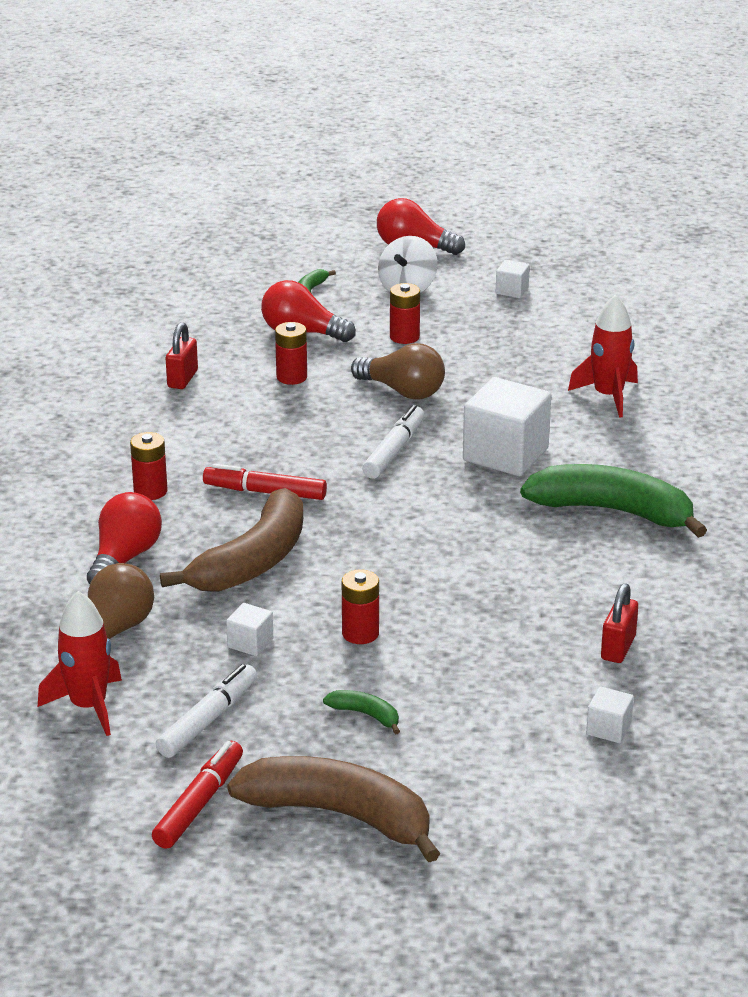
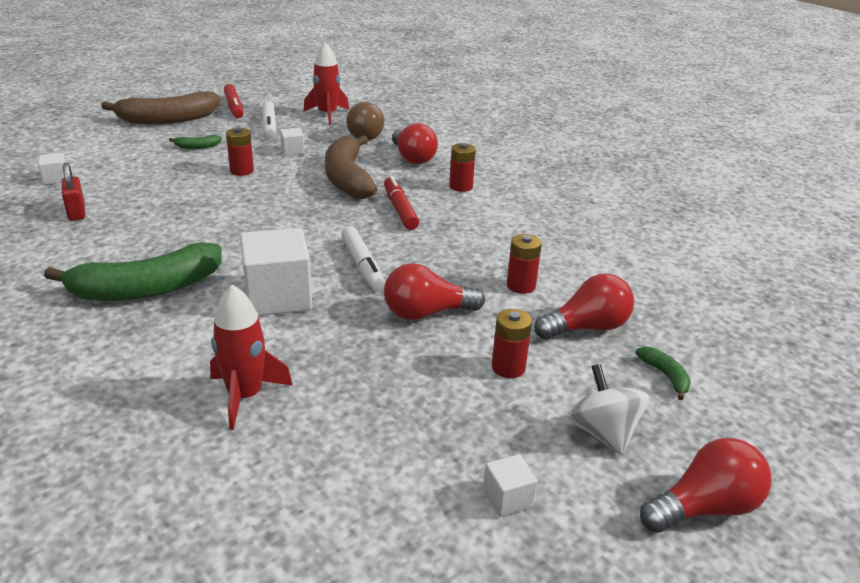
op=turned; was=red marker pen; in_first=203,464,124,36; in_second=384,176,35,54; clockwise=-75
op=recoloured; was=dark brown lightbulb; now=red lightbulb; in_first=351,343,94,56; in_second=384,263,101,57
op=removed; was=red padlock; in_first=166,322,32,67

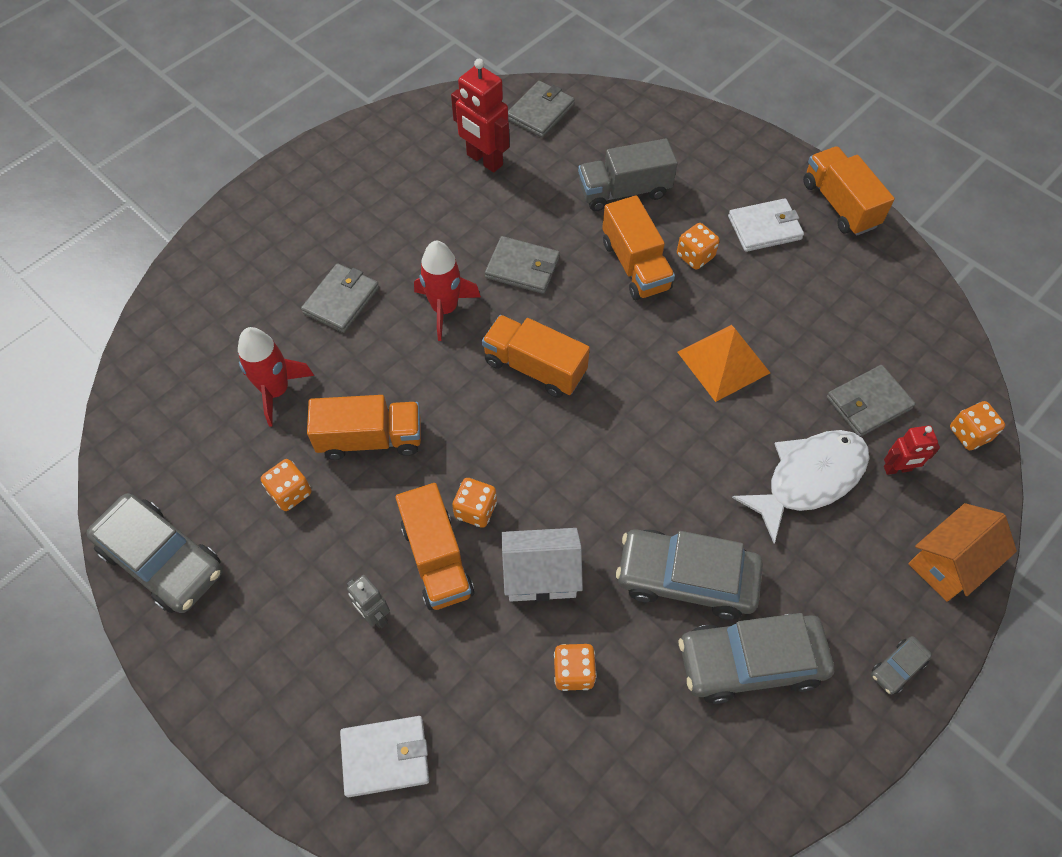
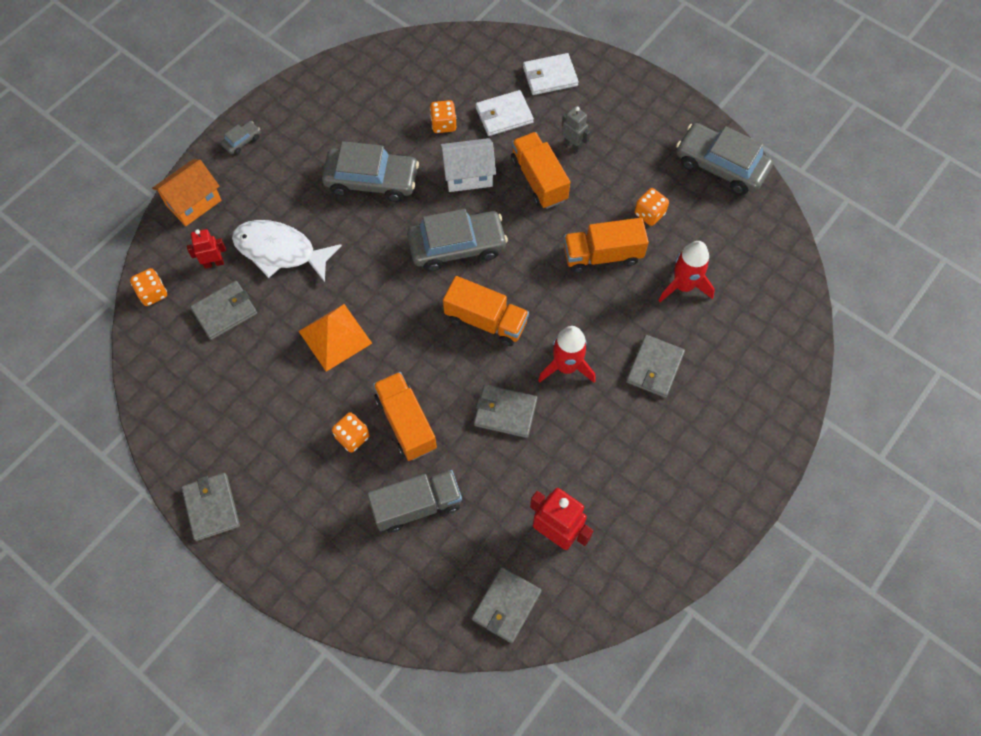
op=replaced; was=orange truck; now=grey card wallet; in_first=803,146,92,90; in_second=181,473,59,68
op=turned; was=snow-white fish figure; in_first=732,430,137,114; in_second=232,220,110,62; clockwise=60
op=moved; was=grey automobile; in_first=679,613,155,91; in_second=407,209,101,62
op=moved; was=snow-white card wallet; in_first=728,198,76,54; in_second=476,90,58,46
op=removed; was=orange dice; in_first=452,478,45,50

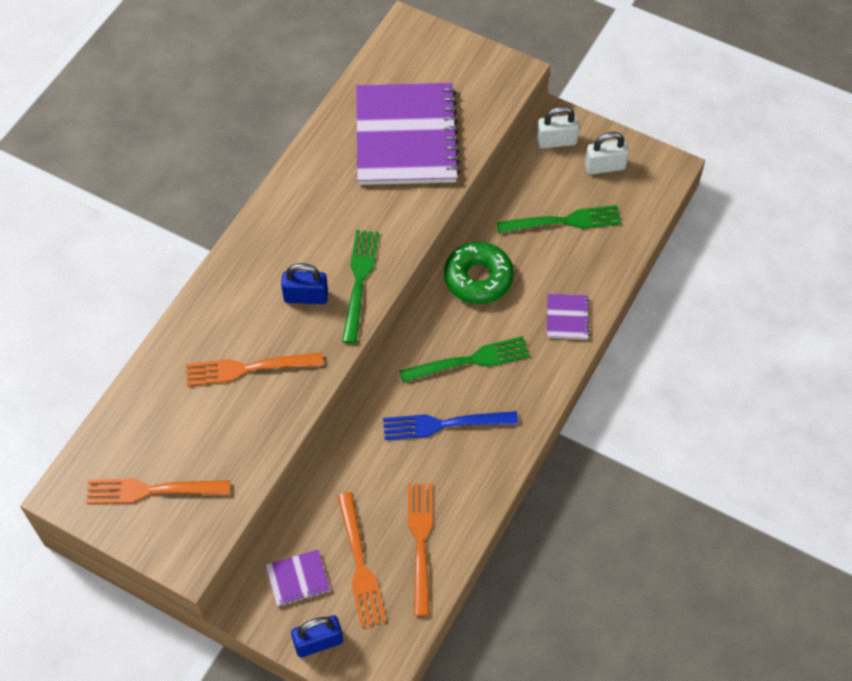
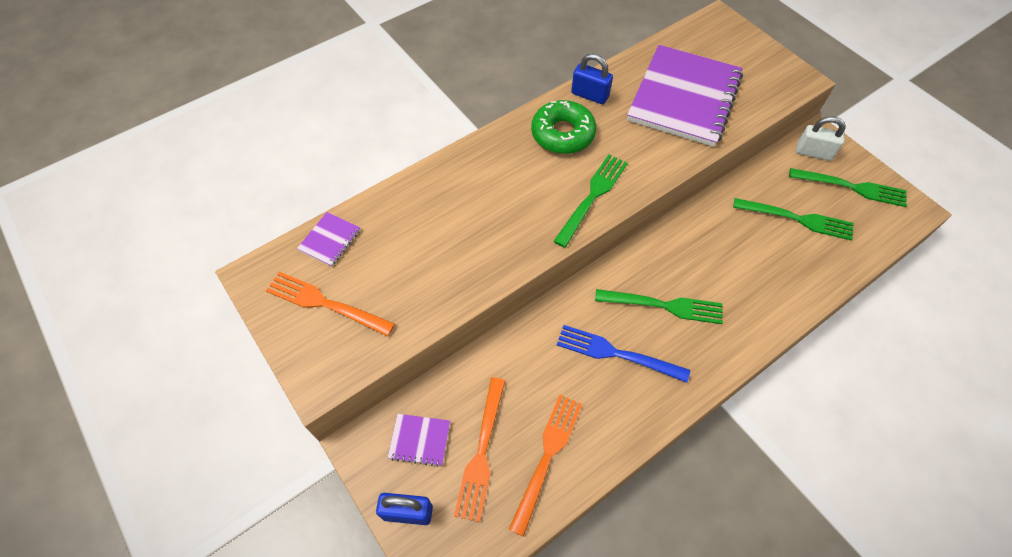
op=moved; was=violet notebook; in_first=547,294,43,46; in_second=297,212,64,55
op=moved; was=leaf-green doughnut; in_first=444,242,70,62; in_second=531,100,65,54
op=moved; was=royal blue padlock; in_first=281,263,47,41; in_second=571,53,42,51
op=replaced; was=snow-white padlock; now=leaf-green fork; in_first=585,132,44,43; in_second=789,168,118,39
op=removed; was=orange fork; in_first=186,352,137,34

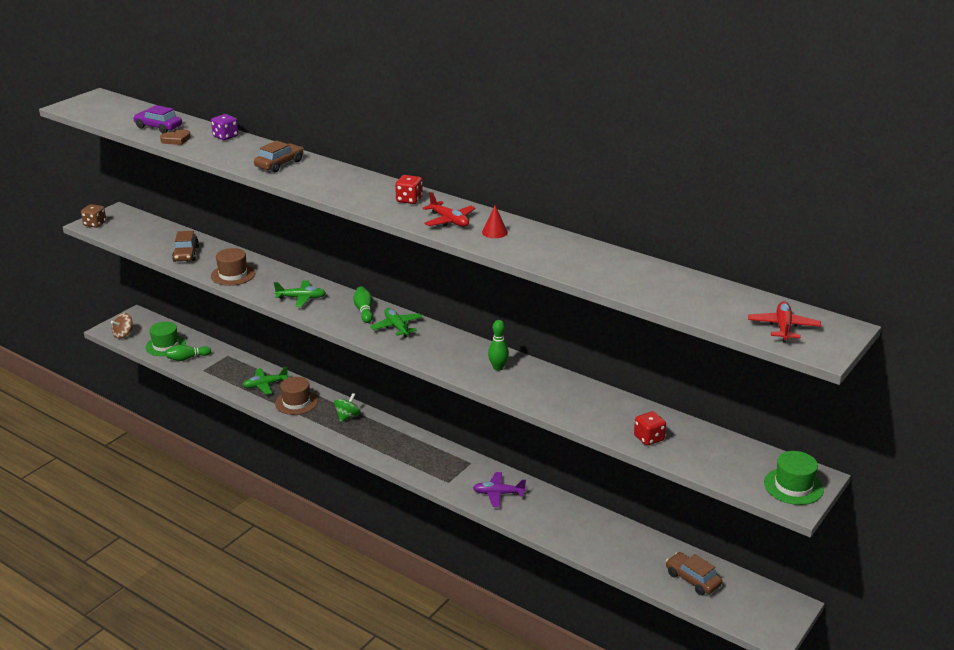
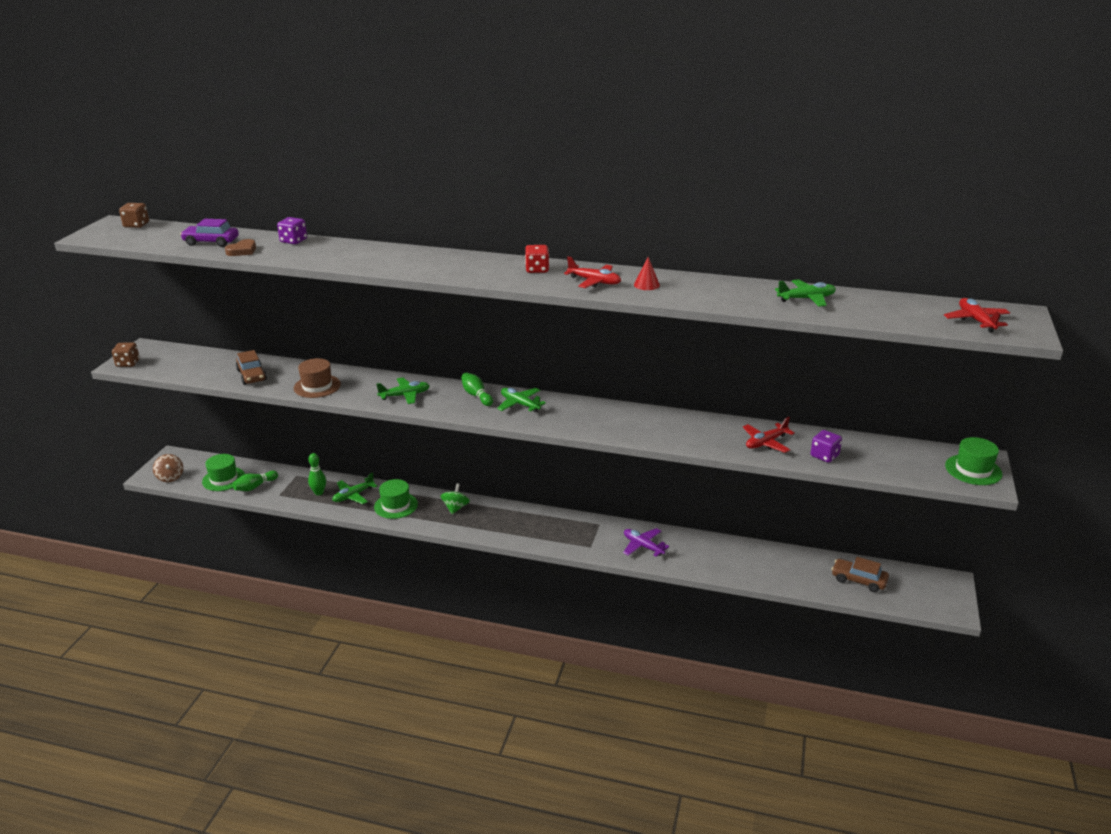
op=added; now=dark brown dice; in_second=119,203,30,25
op=turned; was=dark brown whirligig; in_first=111,313,22,25; in_second=153,454,30,28; clockwise=-45
op=moved; was=leaf-green bowling pin; in_first=488,320,21,51; in_second=308,453,18,42
op=recoloured; was=dark brown tall hat; now=leaf-green tall hat; in_first=275,377,43,38; in_second=374,479,44,40
op=turned; was=violet toy plane; in_first=473,472,53,35; in_second=623,528,46,29; clockwise=60
op=added; now=red toy plane; in_second=743,417,52,36
op=added; now=leaf-green toy plane; in_second=775,279,61,28
op=recoloured; was=red dice; now=violet dice; in_first=634,411,32,35; in_second=811,430,31,33
op=removed; was=dark brown automobile; in_first=254,140,49,32

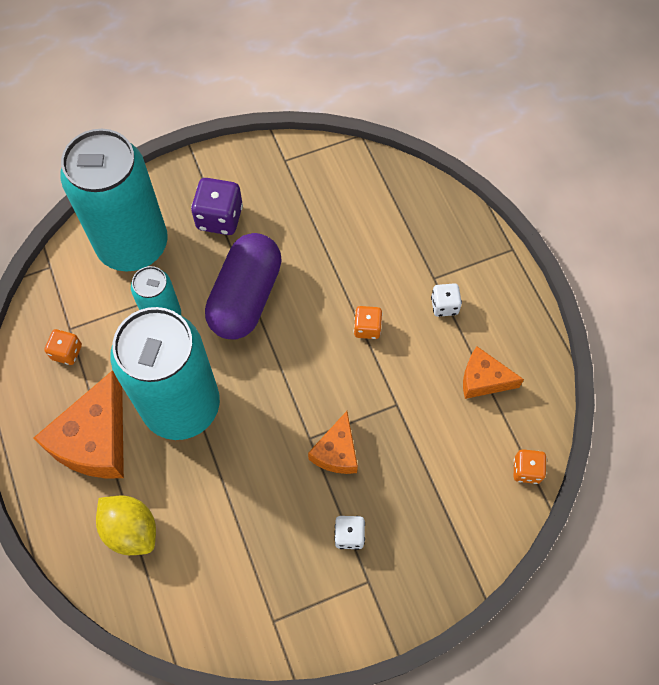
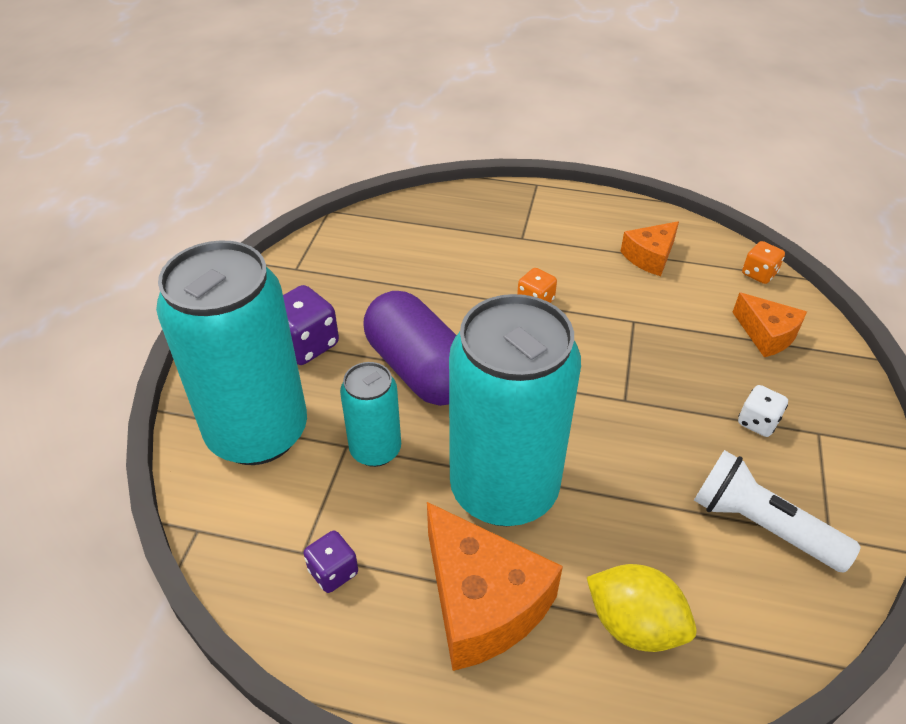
op=recoloured; was=orange dice; now=violet dice; in_first=44,329,38,36; in_second=303,531,55,62
op=turned; was=yellow citrus fruit; in_first=96,495,60,60; in_second=587,564,110,88; clockwise=45
op=added; now=snow-white flashlight; in_second=694,450,167,123
op=moved; was=orange piece of cheese; in_first=308,411,50,63; in_second=732,292,75,65
op=removed; was=snow-white dice; in_first=431,283,31,34

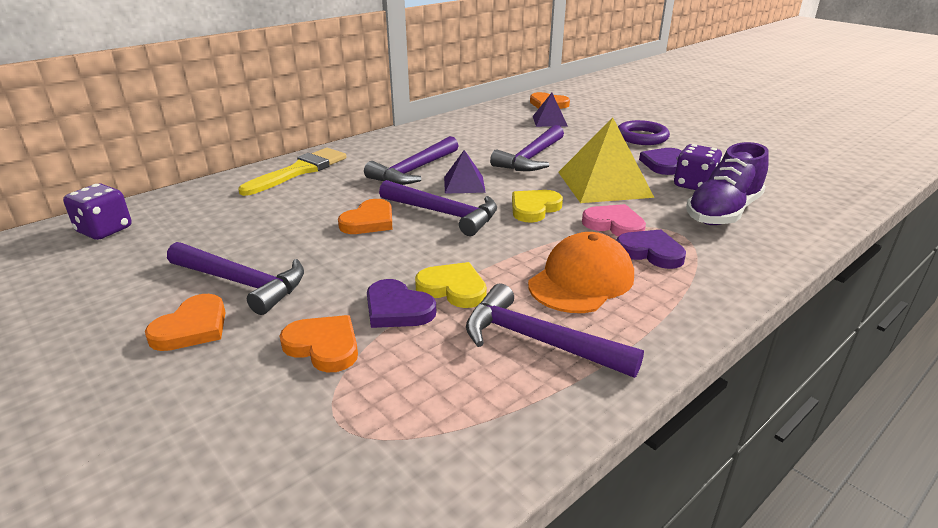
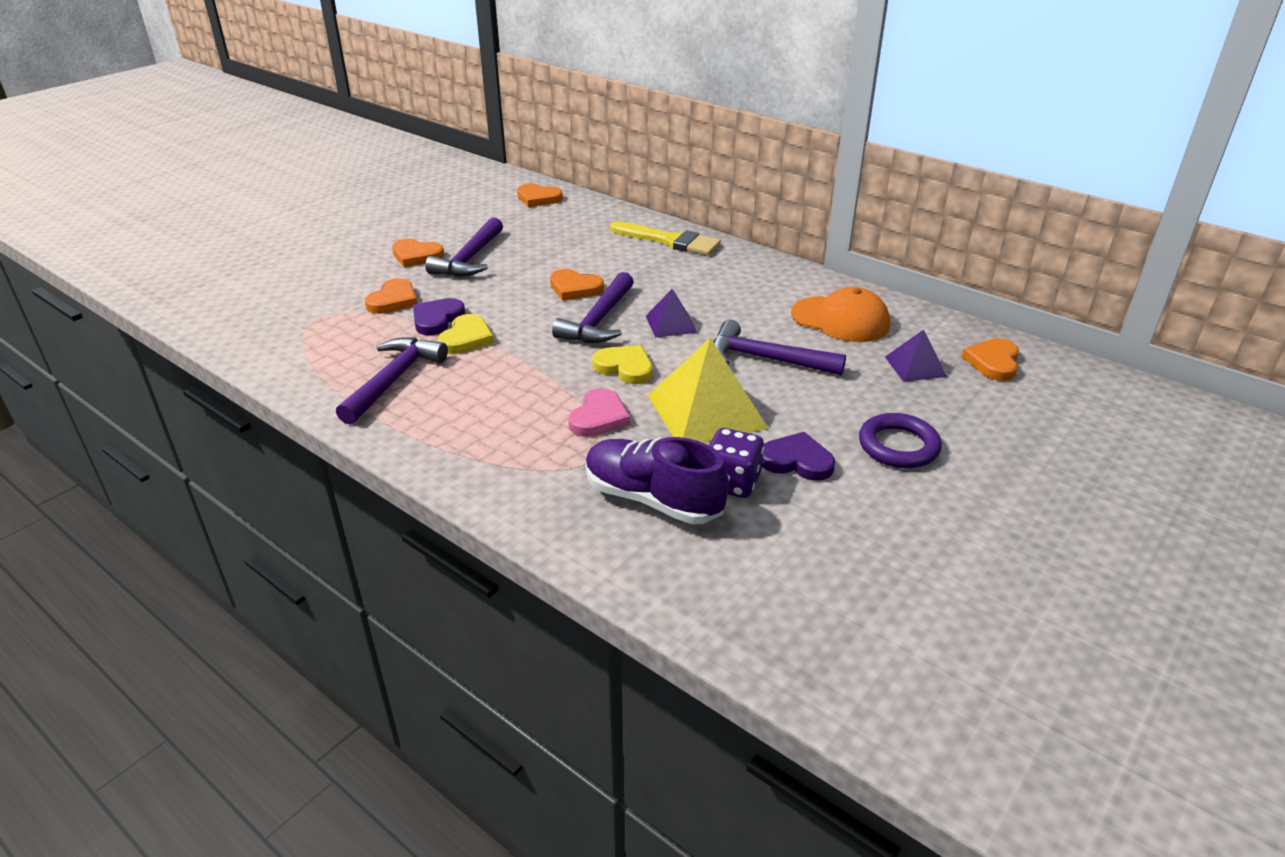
op=replaced; was=violet dice; now=orange love heart; in_first=63,183,68,57; in_second=517,183,46,24
op=moved; was=orange peaked cap; in_first=528,232,106,81; in_second=791,287,99,55
op=removed; was=violet hammer; in_first=364,136,95,49
op=removed; was=violet love heart; in_first=616,230,70,39

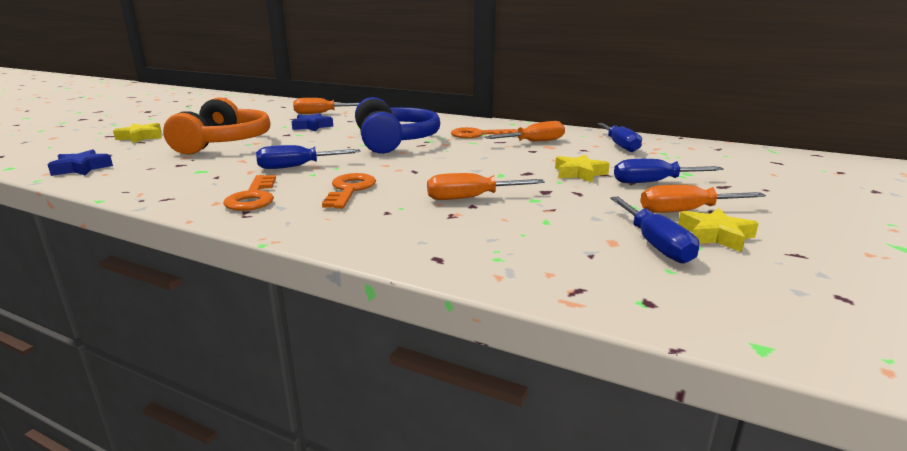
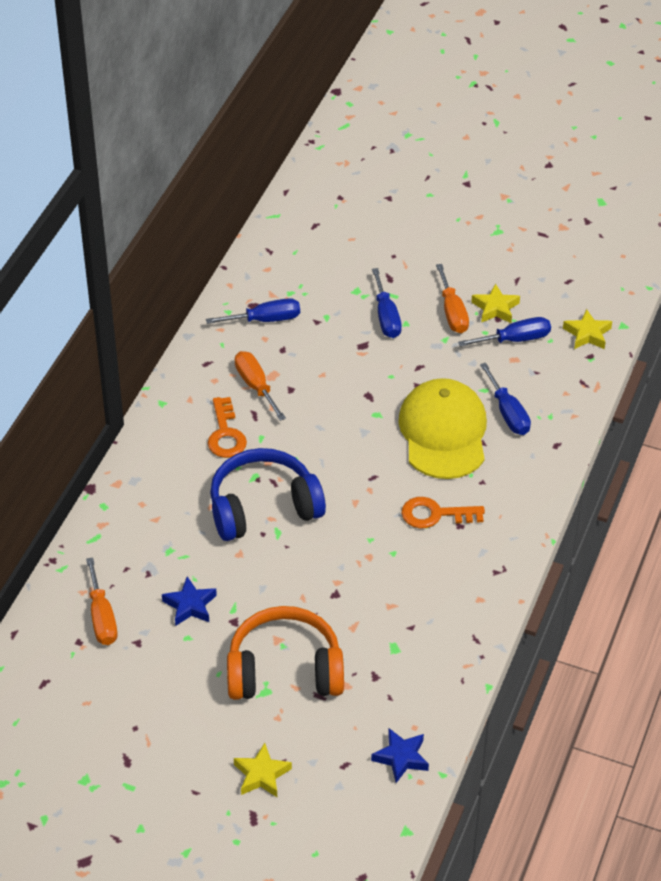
op=replaced; was=orange screwdriver; now=yellow peaked cap; in_first=427,173,118,27; in_second=398,378,89,101
op=moved; was=royal blue screwdriver; in_first=256,145,105,24; in_second=480,363,51,72
op=moved; was=yellow star shape; in_first=555,154,55,29; in_second=563,309,49,40
op=removed; was=orange key; in_first=223,175,53,36

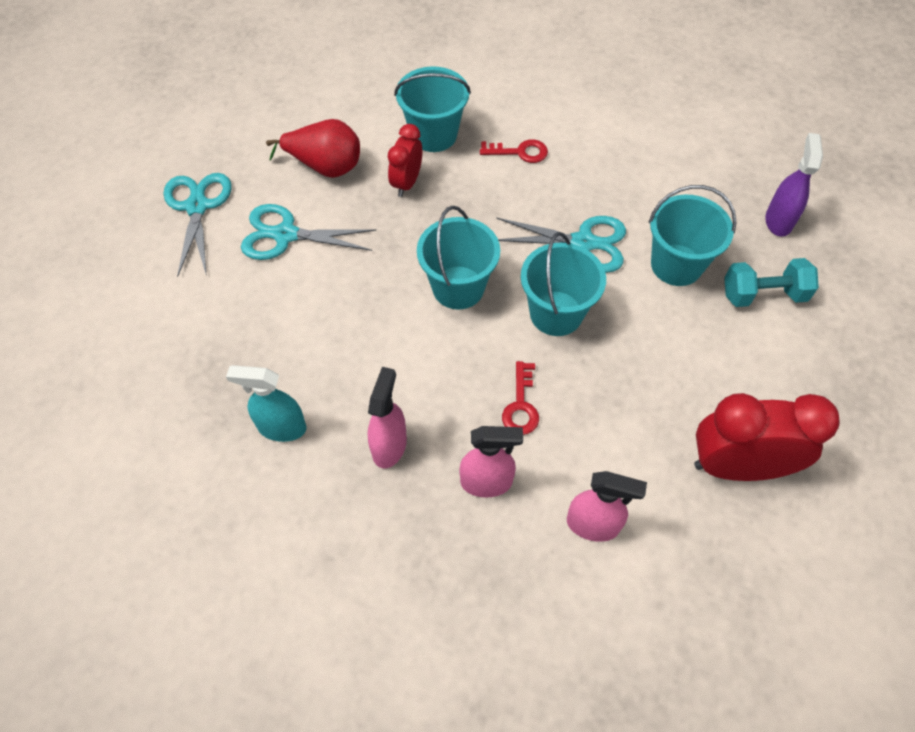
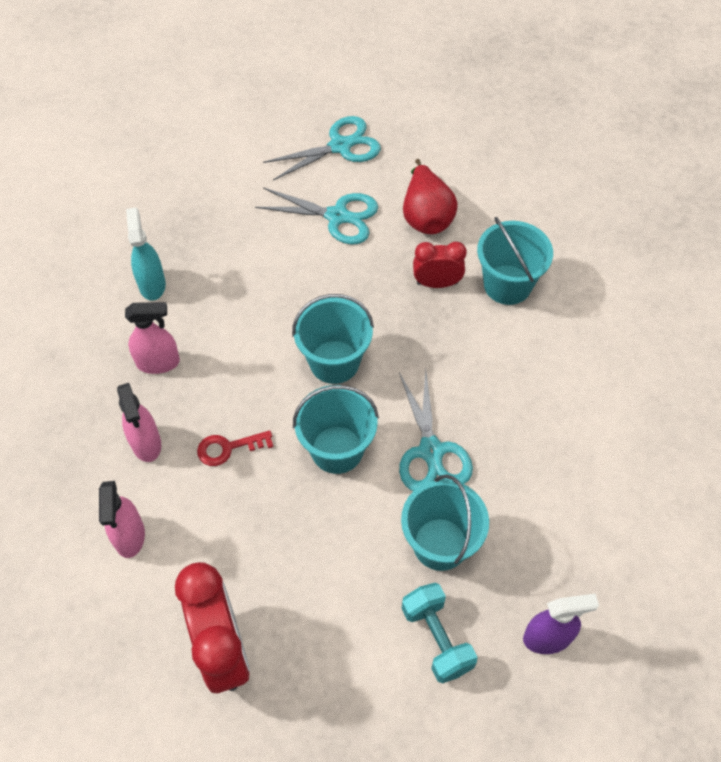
op=turned; was=teal pair of scissors; in_first=241,204,135,56; in_second=255,187,123,58; clockwise=120
op=removed; was=red key; in_first=480,139,68,24

